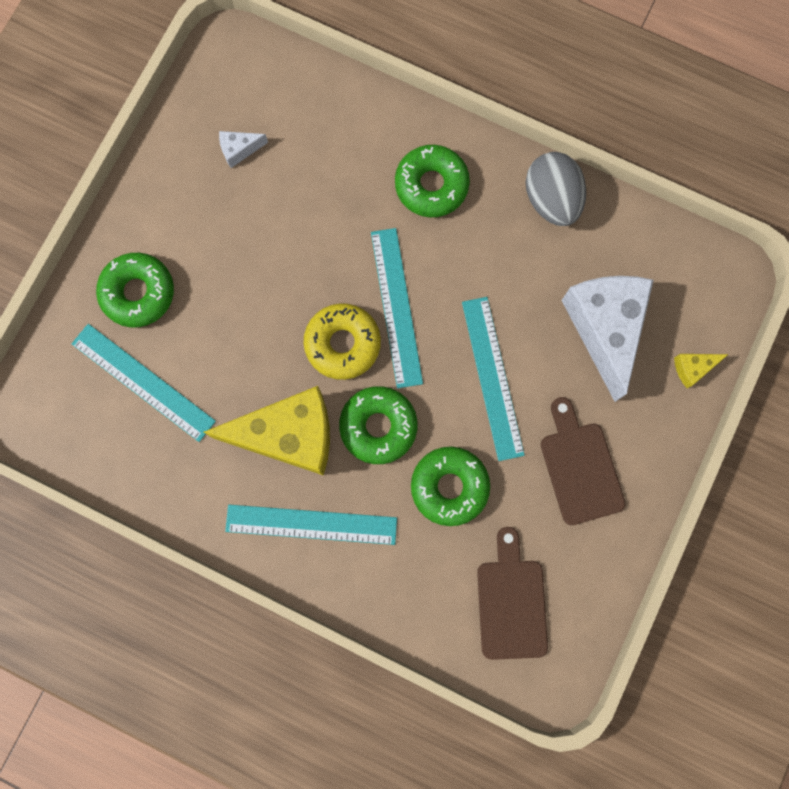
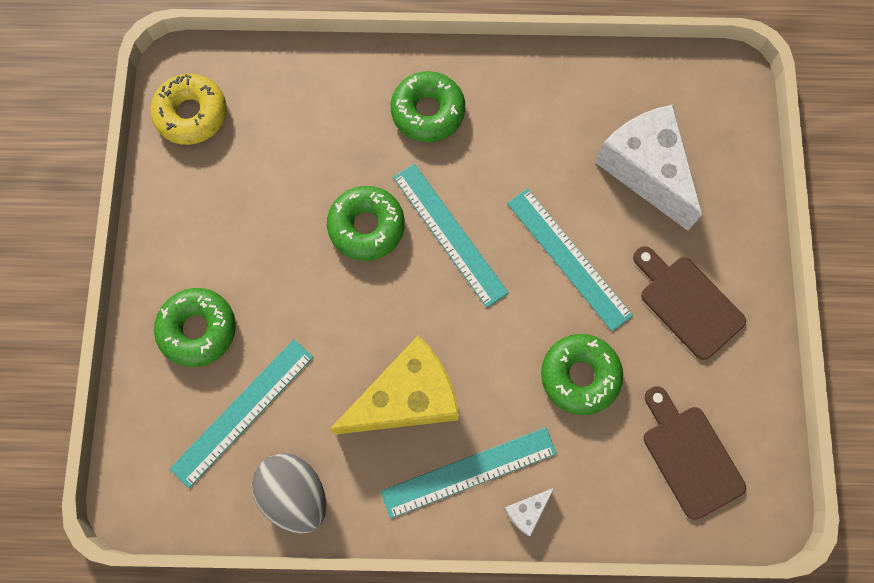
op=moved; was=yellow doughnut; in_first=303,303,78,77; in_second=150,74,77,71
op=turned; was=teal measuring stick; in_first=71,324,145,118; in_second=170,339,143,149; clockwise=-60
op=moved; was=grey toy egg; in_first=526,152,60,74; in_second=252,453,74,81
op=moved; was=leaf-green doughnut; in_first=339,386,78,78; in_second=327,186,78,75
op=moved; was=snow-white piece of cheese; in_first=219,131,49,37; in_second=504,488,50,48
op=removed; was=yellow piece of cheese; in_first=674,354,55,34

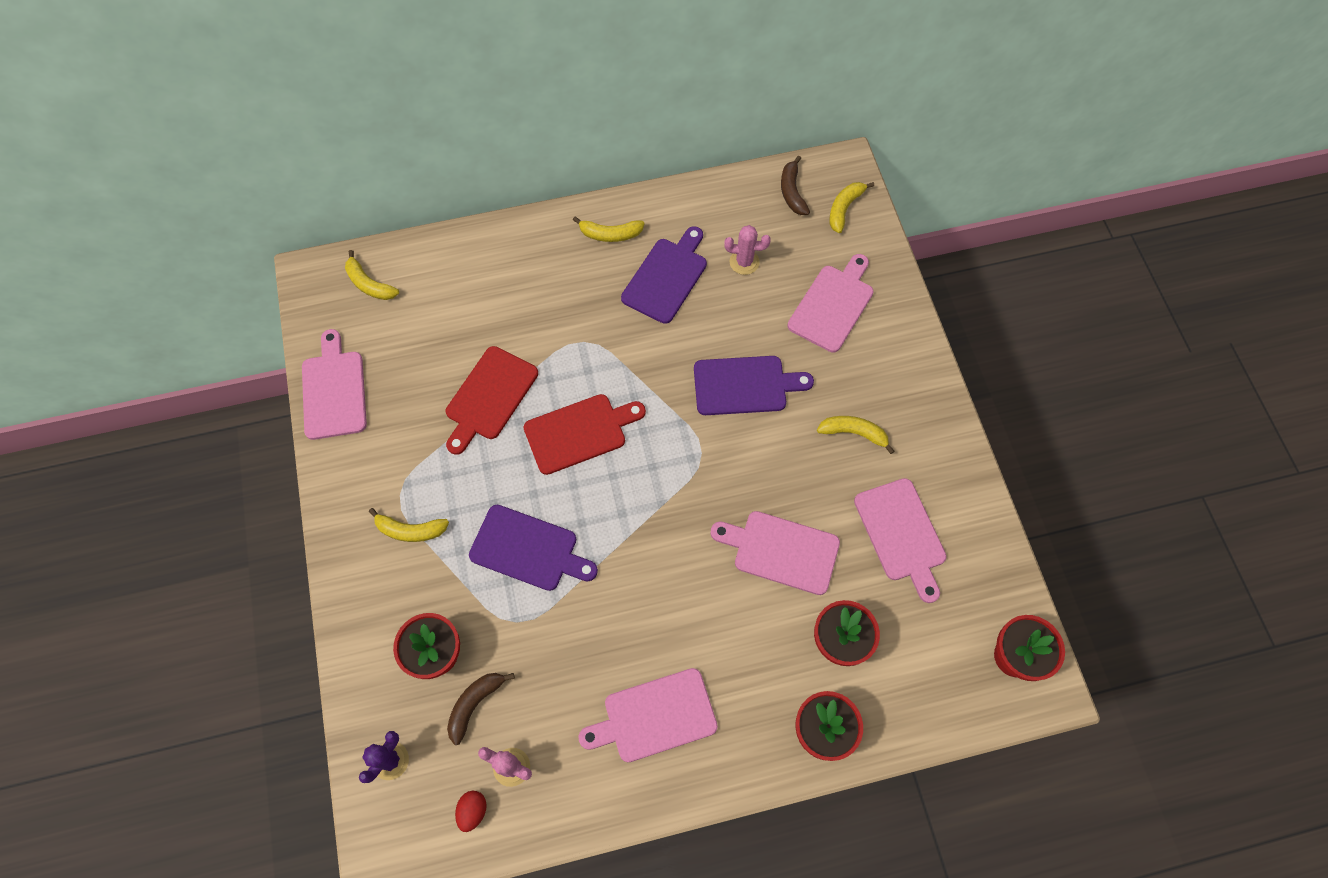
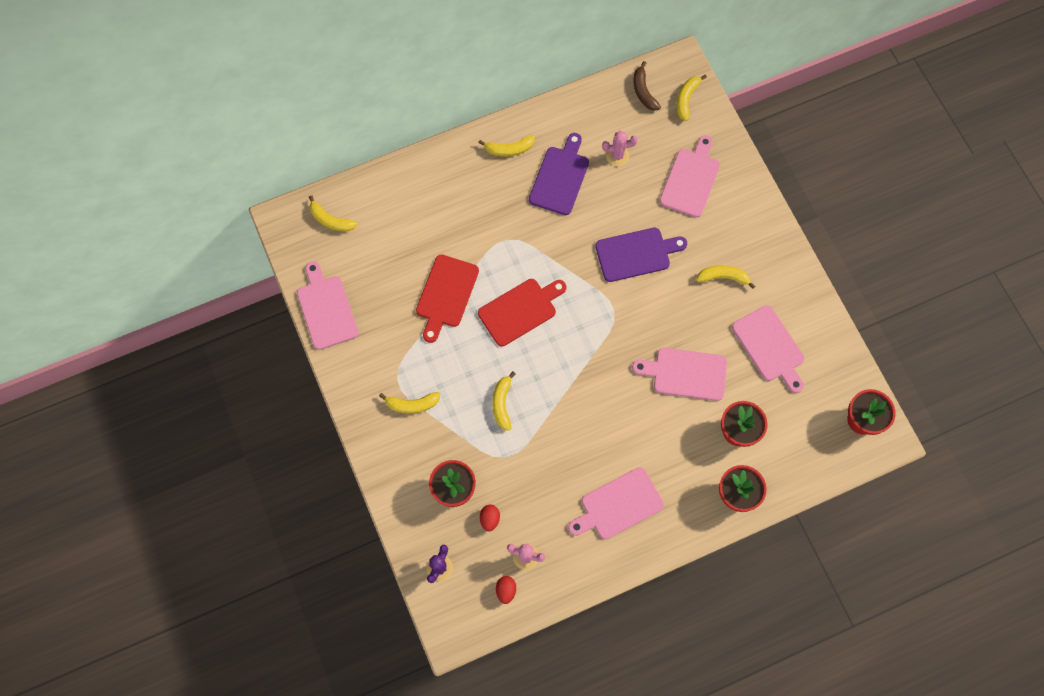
op=replaced; was=dark brown toy banana; now=red toy egg; in_first=447,673,68,72; in_second=480,504,20,28
op=replaced; was=violet bread board; now=yellow toy banana; in_first=469,505,129,86; in_second=492,371,24,60

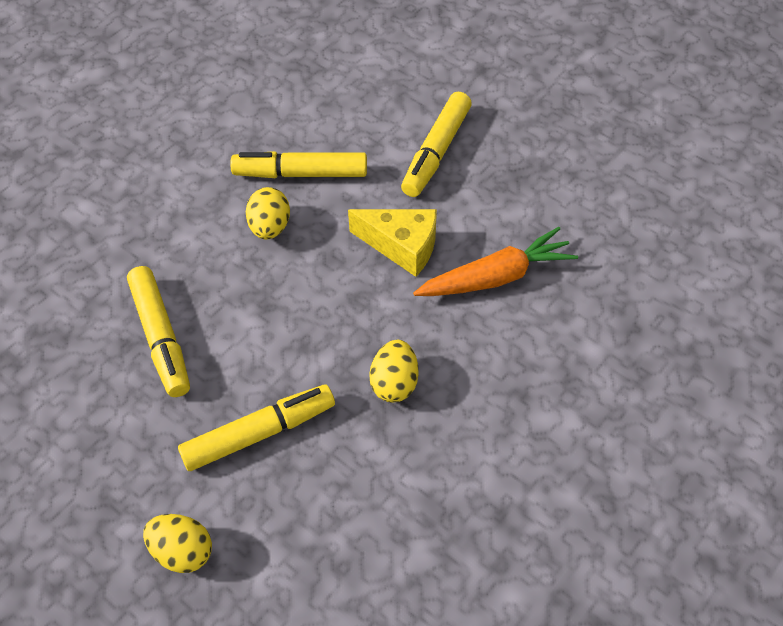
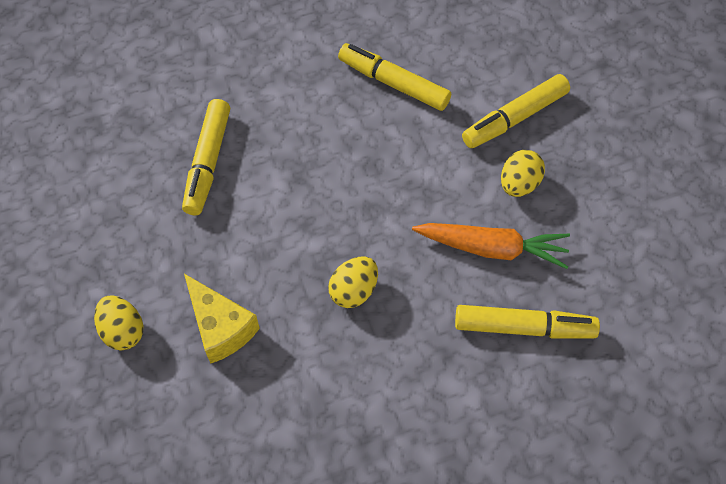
op=moved; was=yellow piece of cheese; in_first=348,209,89,68; in_second=184,274,76,90
op=moved; was=yellow marker pen; in_first=178,385,157,86; in_second=455,305,145,34
op=moved; was=yellow toy egg; in_first=246,187,44,53; in_second=501,150,44,47

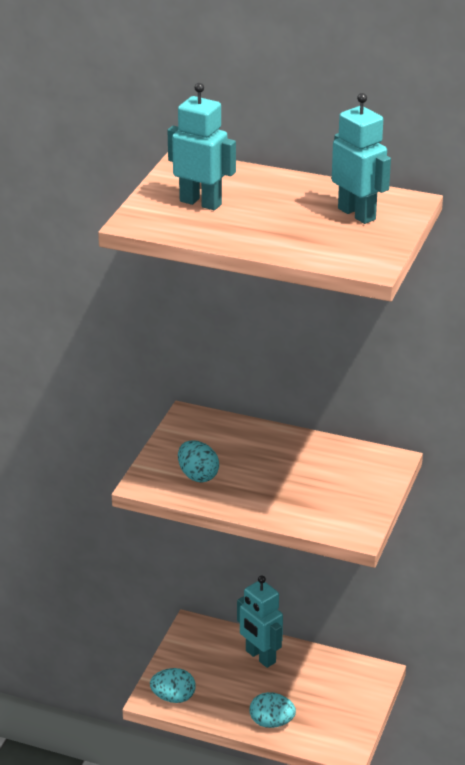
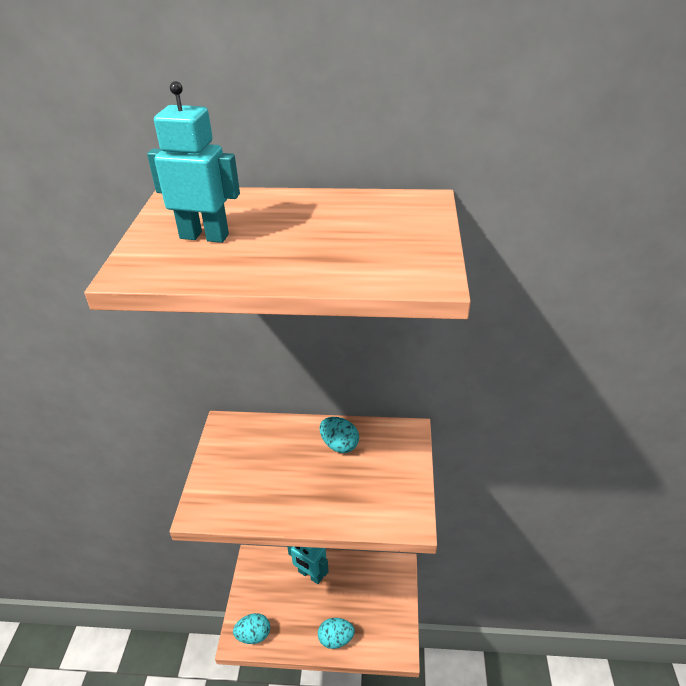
op=moved; was=teal toy egg; in_first=178,440,41,42; in_second=320,417,39,36
op=removed; was=teal robot; in_first=332,93,59,131

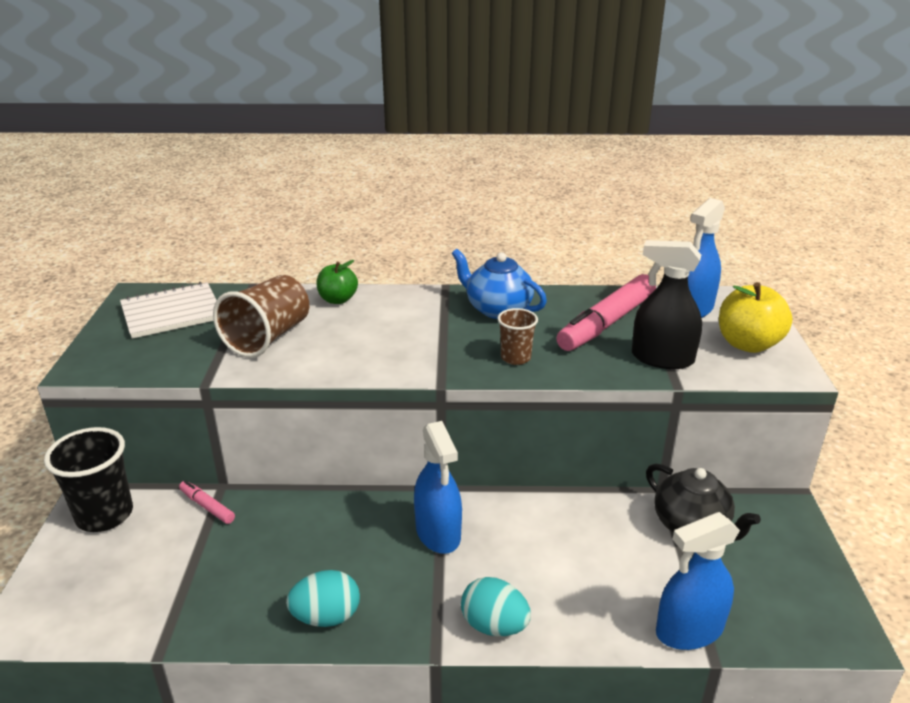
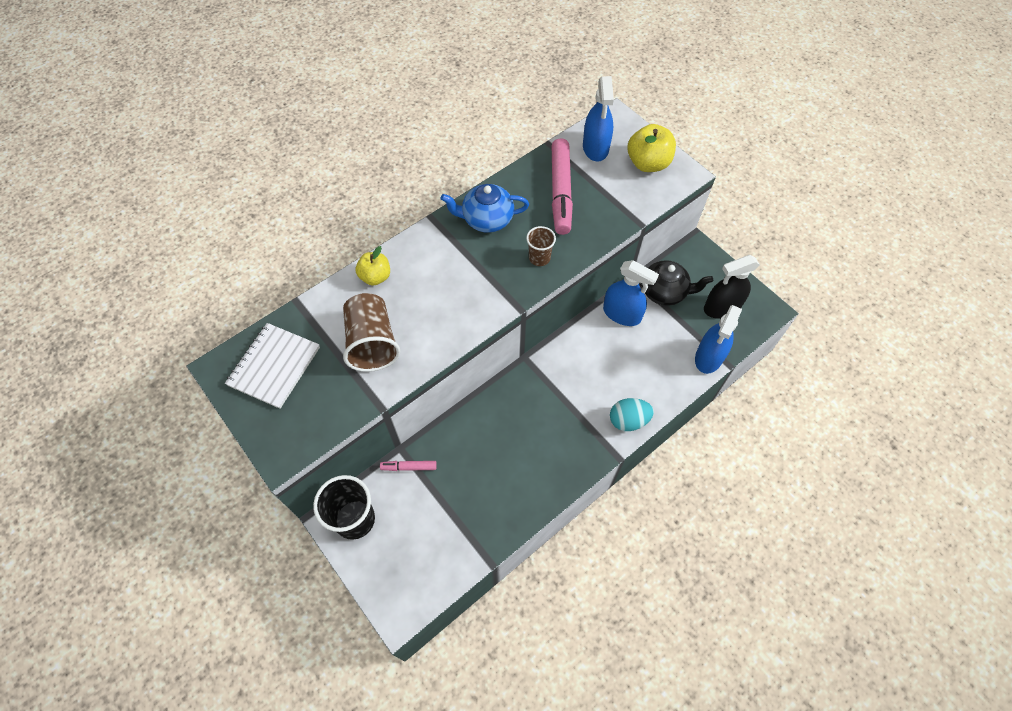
op=recoloured; was=leaf-green toy apple; now=yellow toy apple; in_first=316,260,42,44; in_second=356,246,34,40
op=moved; was=royal blue sprayer; in_first=414,421,48,133; in_second=603,260,56,66
op=moved; was=black sprayer; in_first=632,240,70,129; in_second=704,255,56,64
op=removed; was=teal toy egg; in_first=286,570,74,57

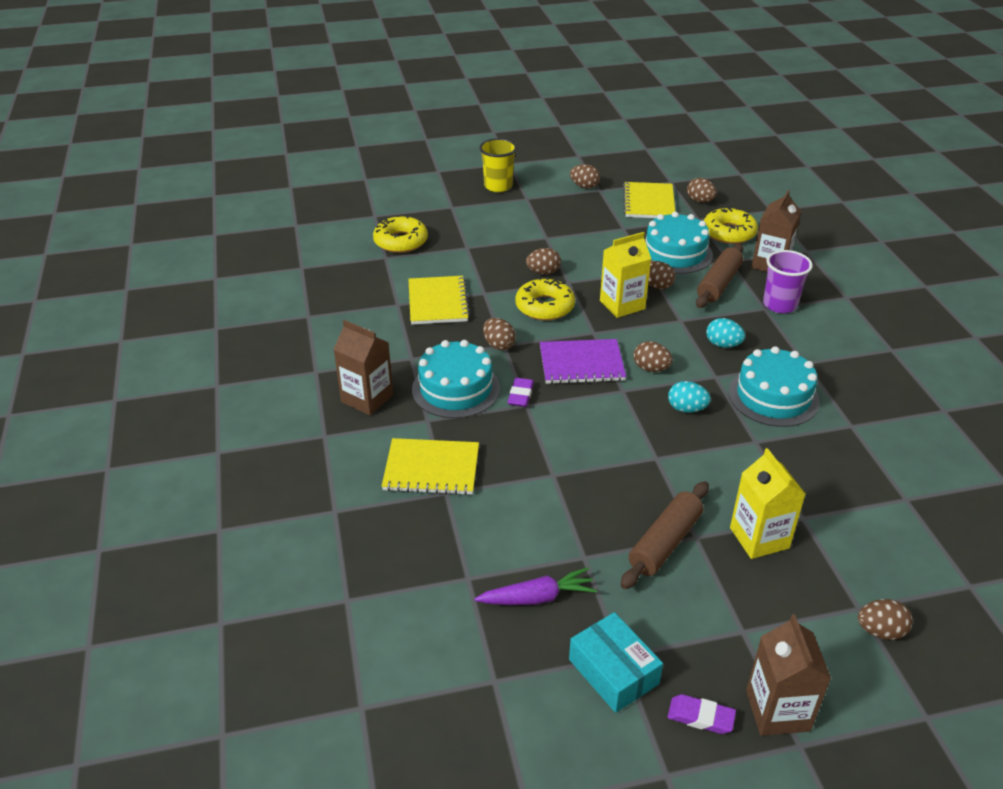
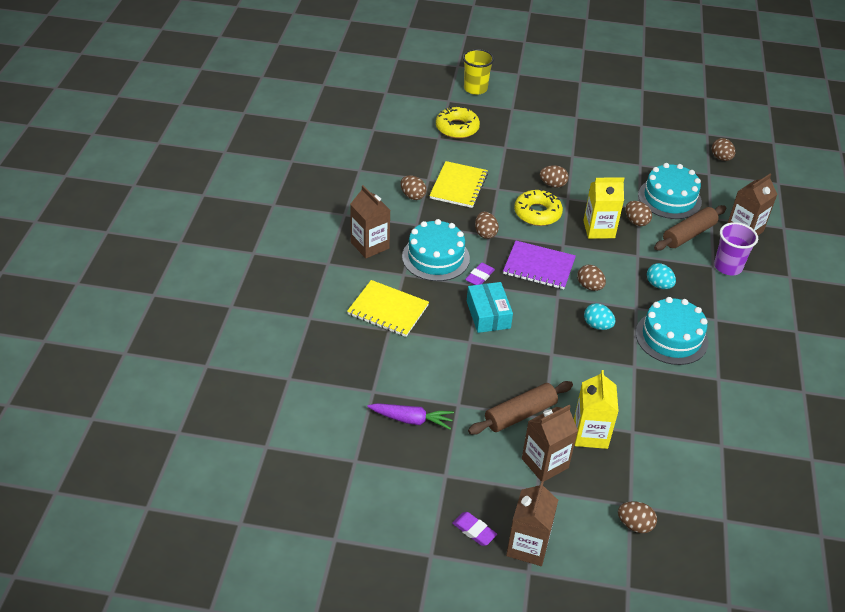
op=moved; was=dark brown toy egg; in_first=570,164,30,25; in_second=401,175,26,25
op=moved; was=yellow beaker; in_first=479,138,38,54; in_second=463,49,31,46
op=moved; was=teal package; in_first=569,612,94,101; in_second=467,282,46,51
op=added; now=dark brown milk carton; in_second=522,405,56,77
op=removed; was=yellow notebook; in_first=623,182,52,36
op=removed; was=yellow doughnut; in_first=704,207,54,37

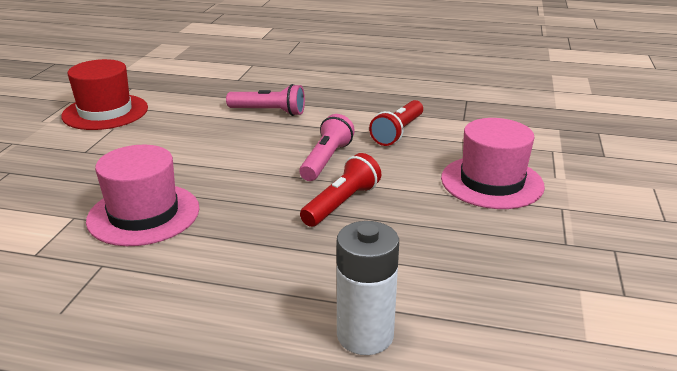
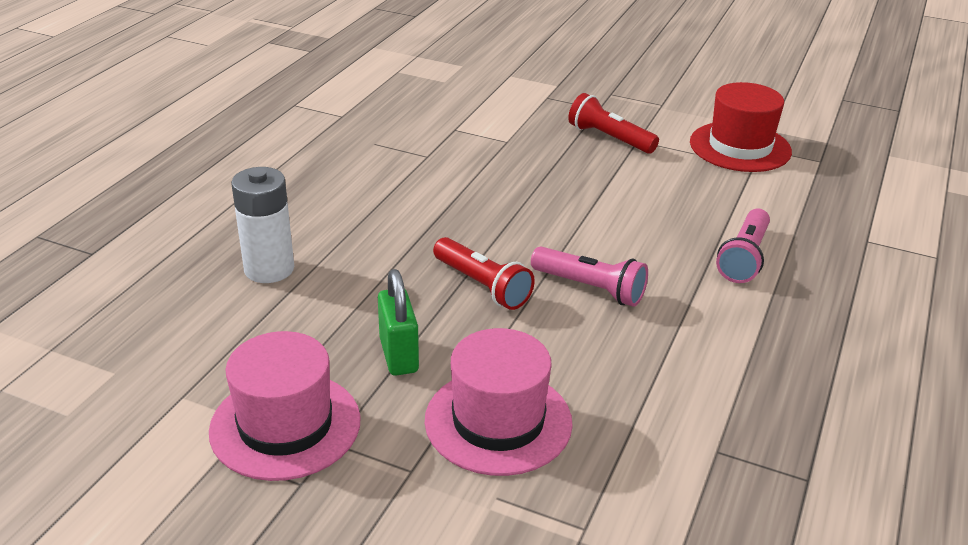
op=moved; was=pink tall hat; in_first=86,145,114,101; in_second=209,331,152,150
op=added; now=leaf-green padlock; in_second=378,269,41,107
op=moved; was=red flashlight; in_first=369,100,54,46; in_second=568,93,91,61

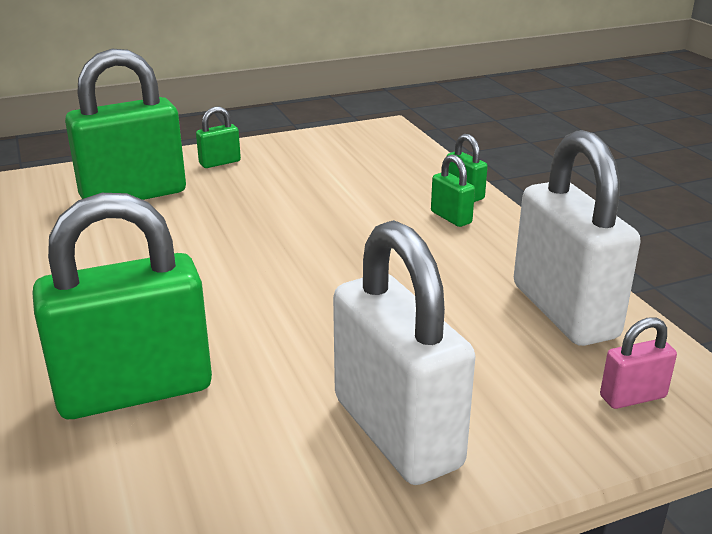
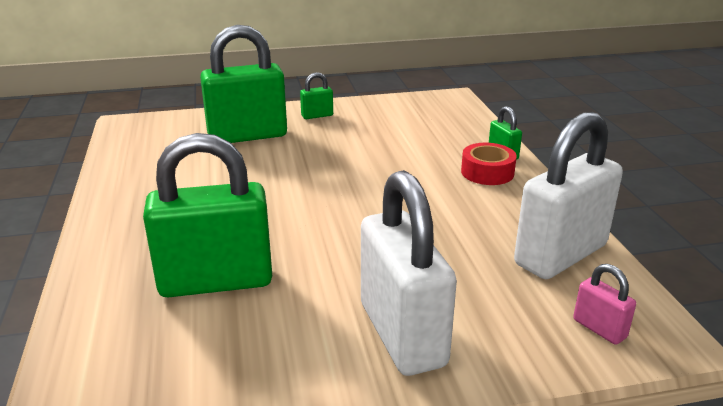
op=replaced; was=leaf-green padlock; now=red tape; in_first=431,154,44,73; in_second=461,143,56,42
op=turned; was=snow-white padlock; in_first=514,130,126,216; in_second=514,112,109,167; clockwise=60
op=turned; was=pink padlock; in_first=600,318,77,91; in_second=573,264,63,81; clockwise=60

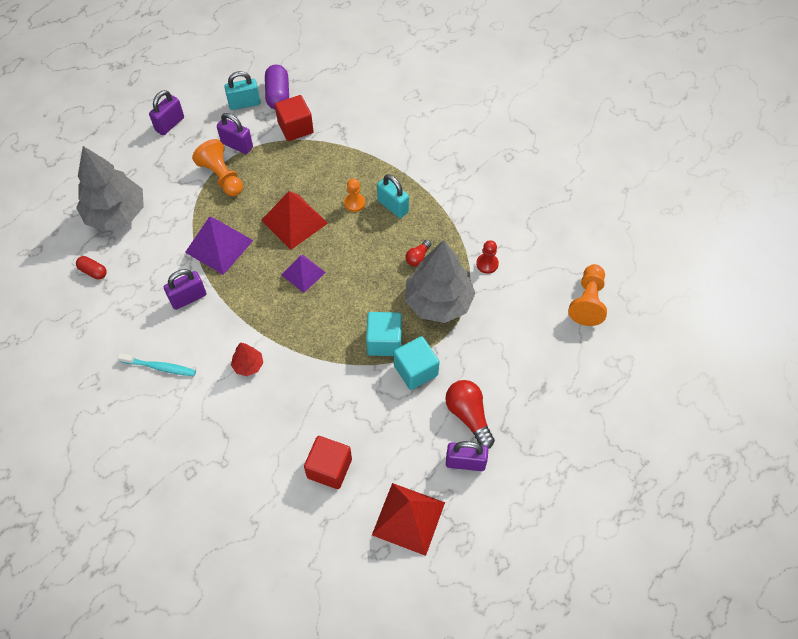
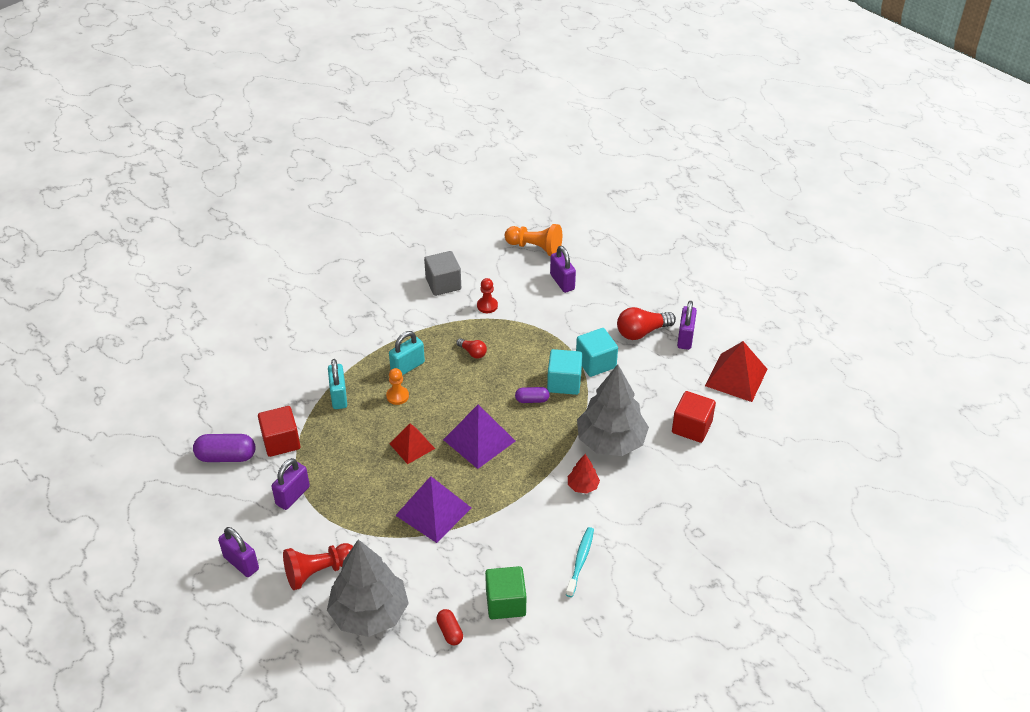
op=added; now=red pawn; in_second=283,543,70,47
op=moved; was=teal padlock; in_first=224,71,37,39; in_second=328,359,19,50
op=resized; was=red solid pyramid; in_first=261,191,67,59; in_second=389,423,46,41; ratio=0.64
op=added; now=grey cube; in_second=424,251,37,45
op=turned; was=red capsule; in_first=76,256,31,23; in_second=436,609,27,36; clockwise=-60
op=resized; was=violet solid pyramid; in_first=282,255,44,38; in_second=443,404,72,65; ratio=1.56
op=added; now=leaf-green cube; in_second=485,566,41,53
op=added; now=violet capsule; in_second=515,387,35,16
op=moved; was=violet padlock; in_first=164,269,42,41; in_second=550,246,26,47
op=moved; was=grey toy tree; in_first=405,240,71,83; in_second=577,364,72,92
op=removed; was=orange pawn; in_first=192,139,51,57

